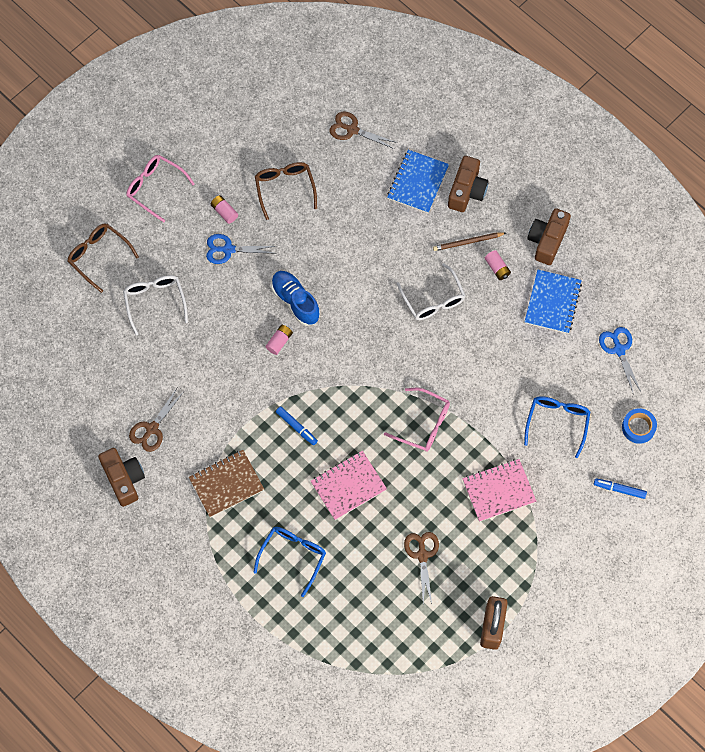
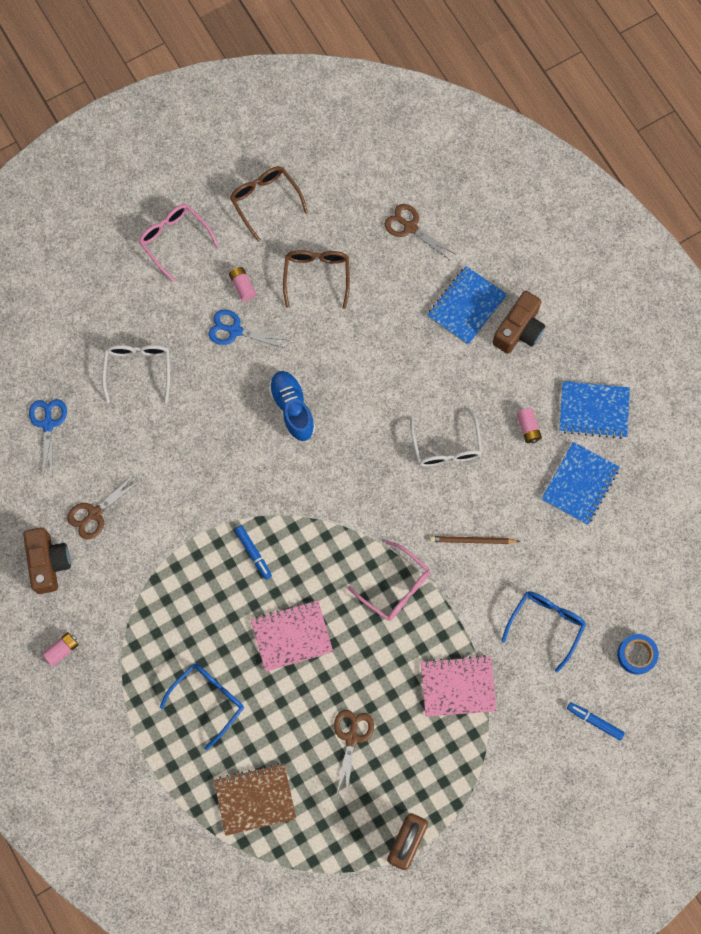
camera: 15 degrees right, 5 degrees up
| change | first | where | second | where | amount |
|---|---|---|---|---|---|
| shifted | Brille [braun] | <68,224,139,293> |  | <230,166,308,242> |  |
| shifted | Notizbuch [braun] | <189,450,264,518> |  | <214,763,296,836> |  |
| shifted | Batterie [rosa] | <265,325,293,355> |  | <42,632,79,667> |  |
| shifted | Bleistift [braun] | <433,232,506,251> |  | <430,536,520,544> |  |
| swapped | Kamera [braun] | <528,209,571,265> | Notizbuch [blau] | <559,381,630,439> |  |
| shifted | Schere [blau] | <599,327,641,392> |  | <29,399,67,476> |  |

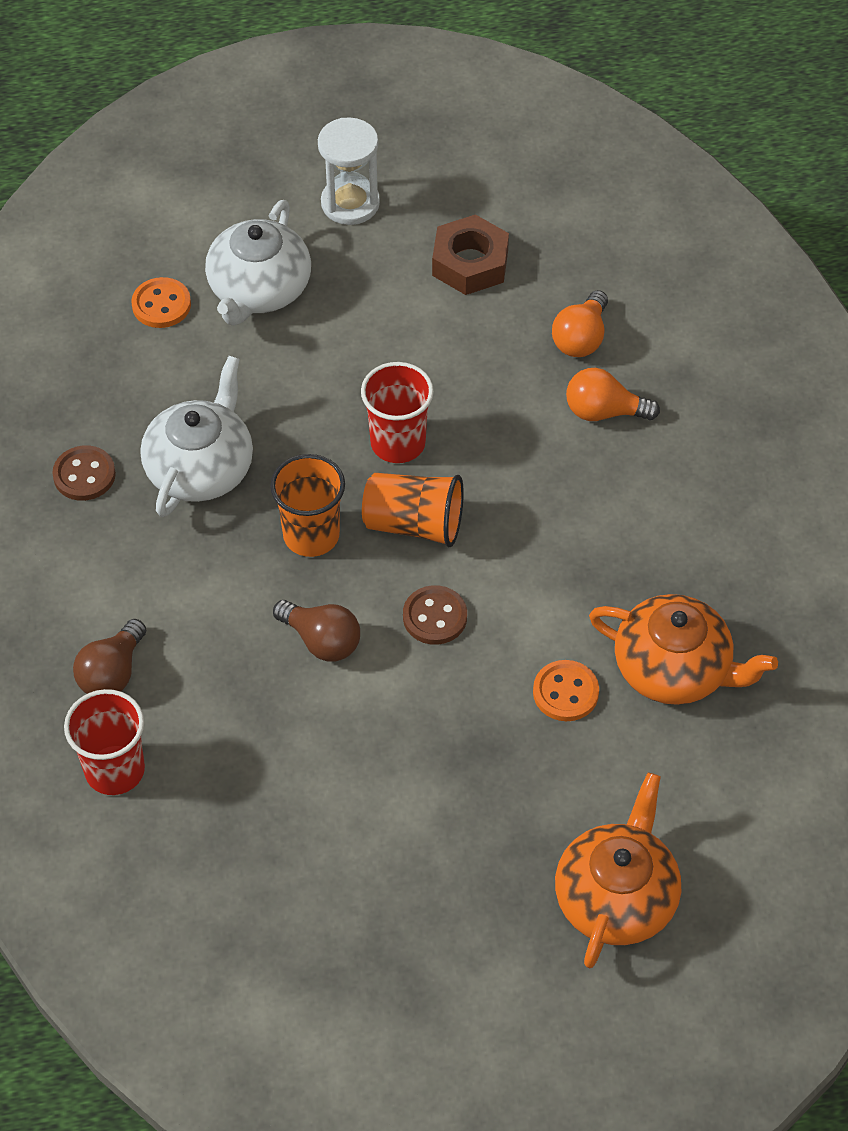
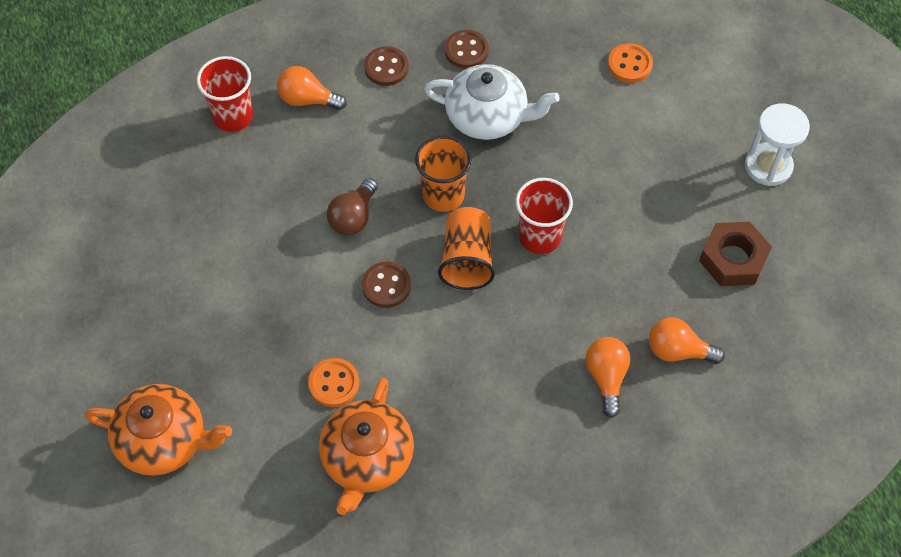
camera: 80 degrees right, 5 degrees up
| change | first | where | second | where | amount |
|---|---|---|---|---|---|
| repainted | Glühbirne [braun] | <73,619,146,694> | Glühbirne [orange] | <277,66,347,110> |  |
| gone | Teekanne [weiß] | <205,200,311,326> |  |  |  |
| new |  |  | Knopf [braun] | <364,46,409,86> |  |

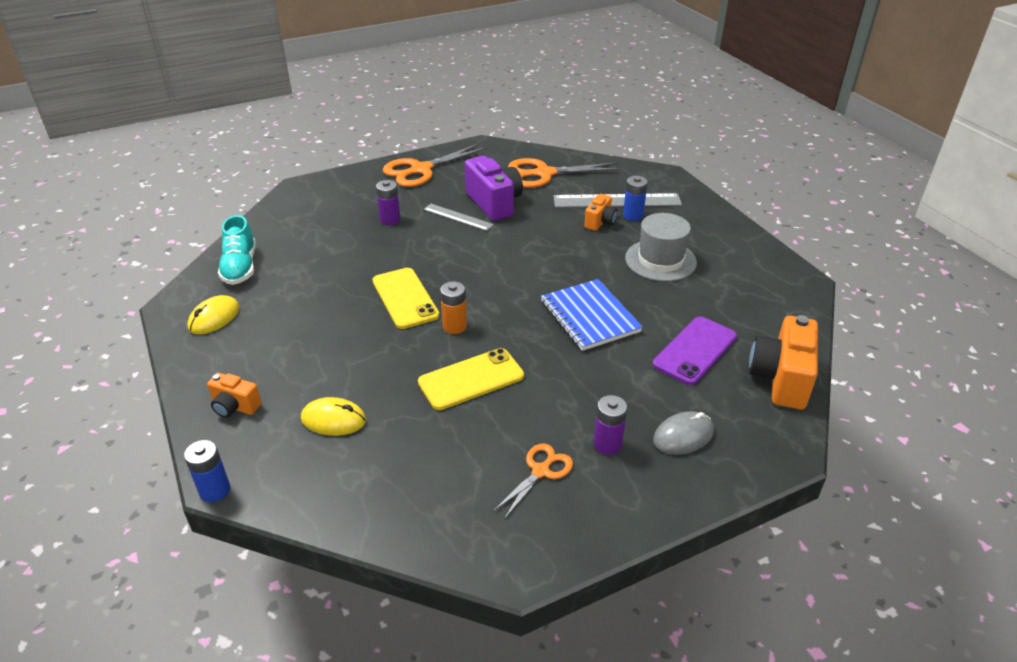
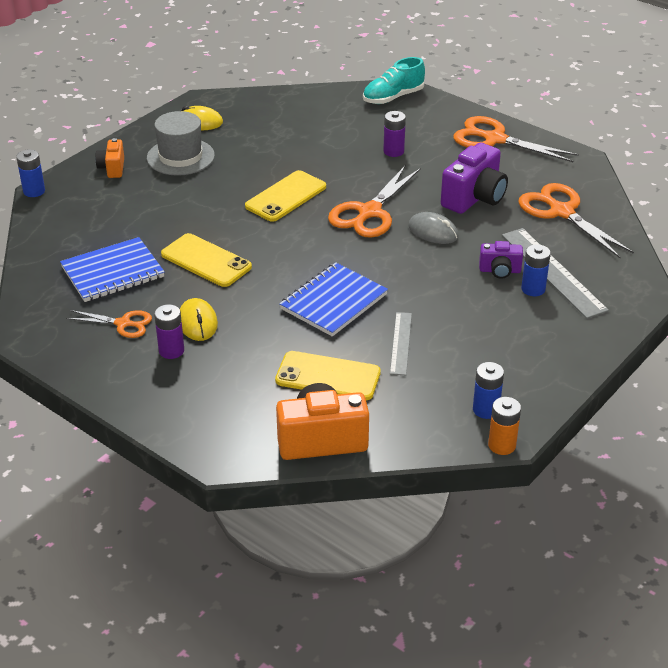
camera: 65 degrees right, 0 degrees up
| change | first | where | second | where | amount |
|---|---|---|---|---|---|
| shifted | Schuh [türkis] | <218,215,256,285> |  | <363,57,425,104> |  |
| shifted | Computermaus [gelb] | <301,397,366,436> |  | <180,298,218,341> |  |
| shifted | Lineal [grau] | <423,204,494,231> |  | <390,312,412,375> |  |
| shifted | Batterie [orange] | <440,281,467,334> |  | <488,397,521,455> |  |
| repainted | Kamera [orange] | <584,194,618,231> | Kamera [lila] | <479,241,523,279> |  |
| shifted | Hut [grau] | <625,213,697,282> |  | <147,111,215,176> |  |
| repainted | Handy [lila] | <653,317,737,385> | Handy [gelb] | <275,351,381,401> |  |
| shifted | Computermaus [grau] | <653,411,714,455> |  | <409,212,458,244> |  |
| new |  |  | Notizbuch [blau] | <60,237,165,302> |  |
| new |  |  | Schere [orange] | <328,165,421,238> |  |
| new |  |  | Batterie [blau] | <473,362,504,419> |  |

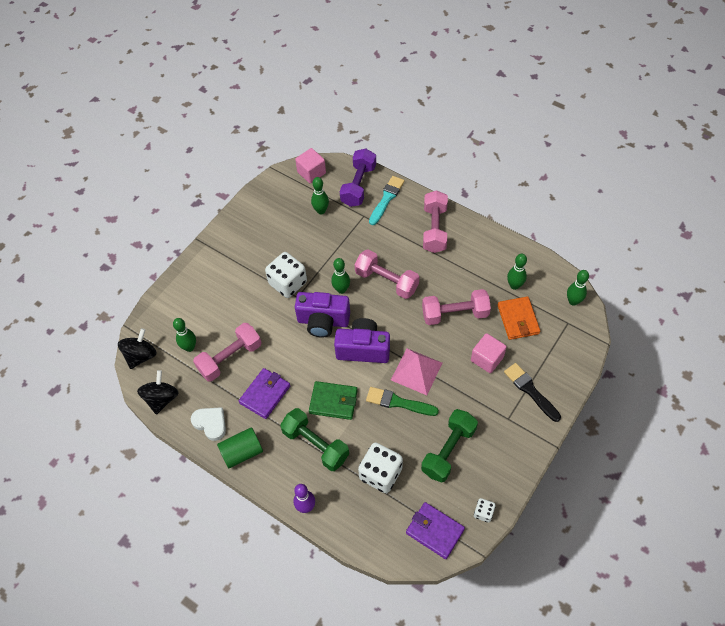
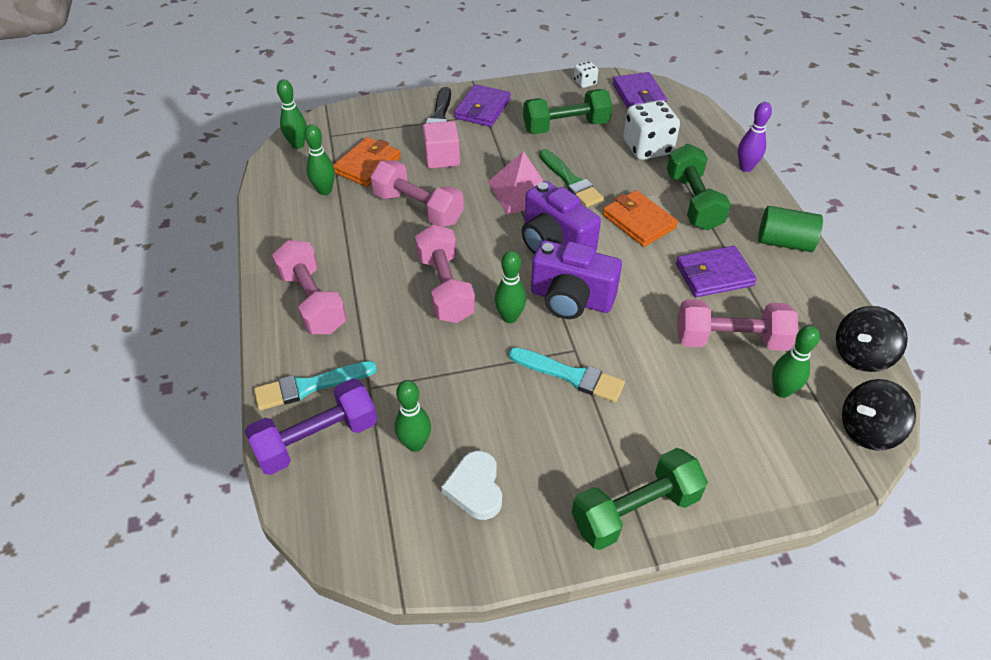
camera: 140 degrees left, 10 degrees down
| change | first | where | second | where | amount |
|---|---|---|---|---|---|
| shifted | Herz [weiß] | <191,407,226,441> |  | <441,450,502,520> |  |
| swapped | Spielwürfel [weiß] | <265,252,307,298> | Pinsel [türkis] | <509,347,625,402> |  |
| gone | Kubus [rosa] | <295,148,326,183> |  |  |  |
| rotated | Kamera [lila] | <295,292,350,337> |  | <531,240,622,319> | 150 degrees clockwise |
| repainted | Geldbörse [grün] | <309,381,358,420> | Geldbörse [orange] | <603,190,678,247> |  |
| rotated | Hantel [rosa] | <423,190,448,253> |  | <272,240,347,334> | 75 degrees counterclockwise |
| new |  |  | Geldbörse [lila] | <454,84,511,127> |  |
| new |  |  | Hantel [grün] | <572,448,708,550> |  |

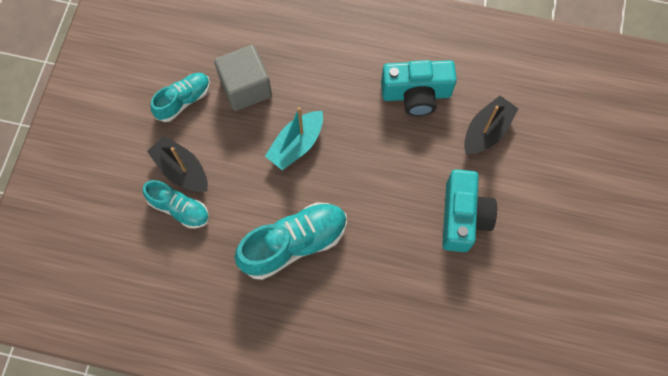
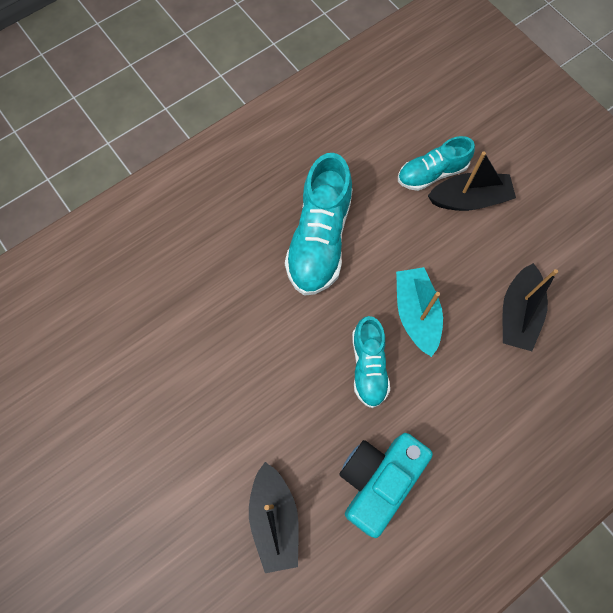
camera: 130 degrees right, 0 degrees up
| change | first | where | second | where | amount |
|---|---|---|---|---|---|
| shifted | Schuh [türkis] | <151,73,210,122> |  | <352,316,390,408> |  |
| swapped | Kubus [grau] | <214,45,272,111> | Boot [schwarz] | <503,263,558,351> |  |
| gone | Kamera [türkis] | <442,169,497,252> |  |  |  |

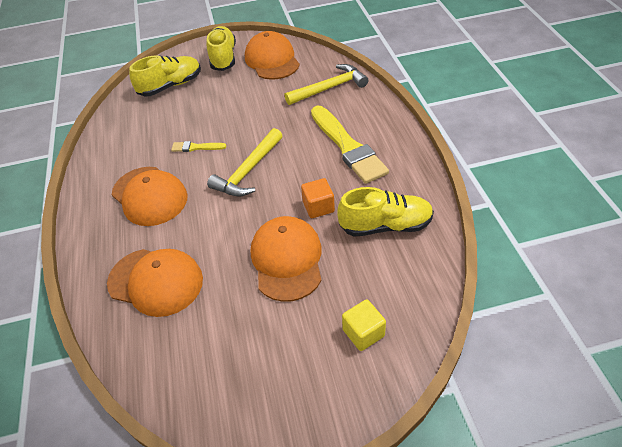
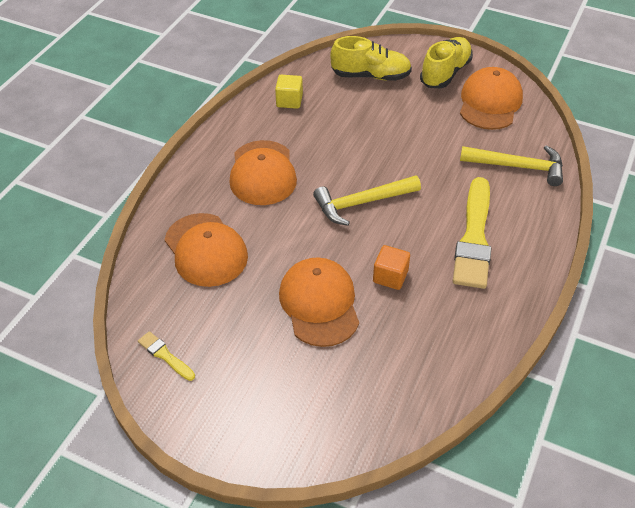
camera: 35 degrees right, 0 degrees up
| change | first | where | second | where | amount |
|---|---|---|---|---|---|
| shifted | Pinsel [gelb] | <171,141,226,152> |  | <138,331,195,381> |  |
| rotated | Kappe [orange] | <251,216,322,302> |  | <279,257,359,347> | 45 degrees counterclockwise |
| gone | Schuh [gelb] | <337,187,434,237> |  |  |  |
| shifted | Kubus [gelb] | <342,299,386,351> |  | <275,75,303,109> |  |

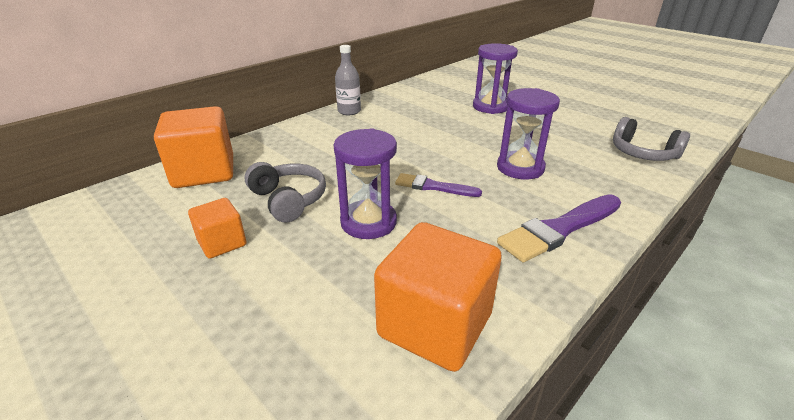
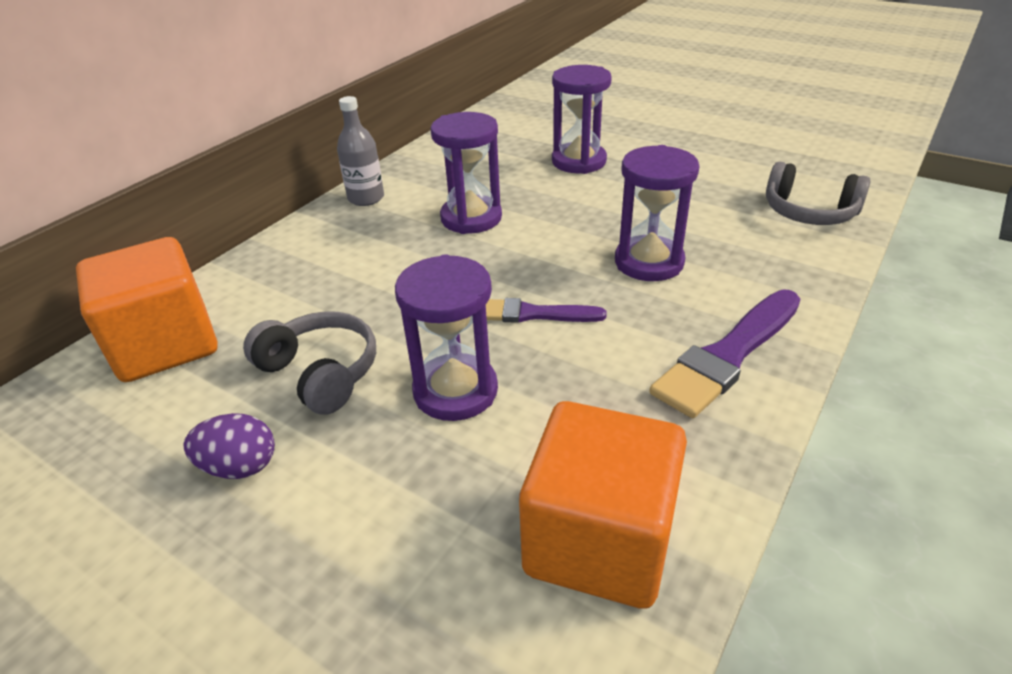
camera: 10 degrees left, 5 degrees up
| change | first | where | second | where | amount |
|---|---|---|---|---|---|
| swapped | Kubus [orange] | <188,198,246,259> | Ei [lila] | <184,413,275,479> |  |
| new |  |  | Sanduhr [lila] | <431,112,502,234> |  |

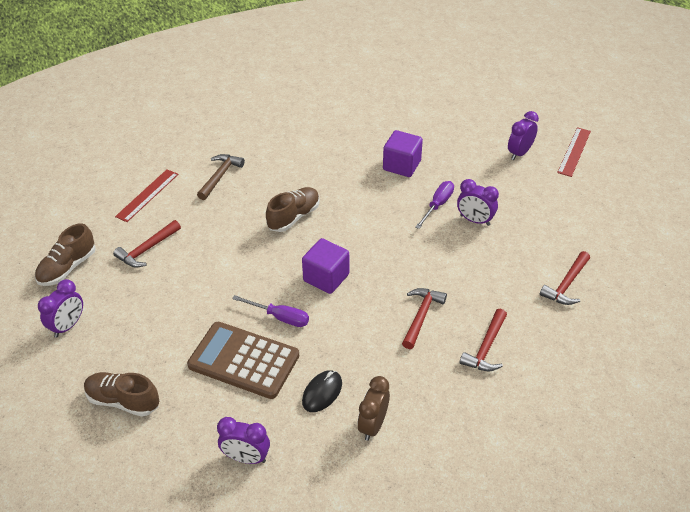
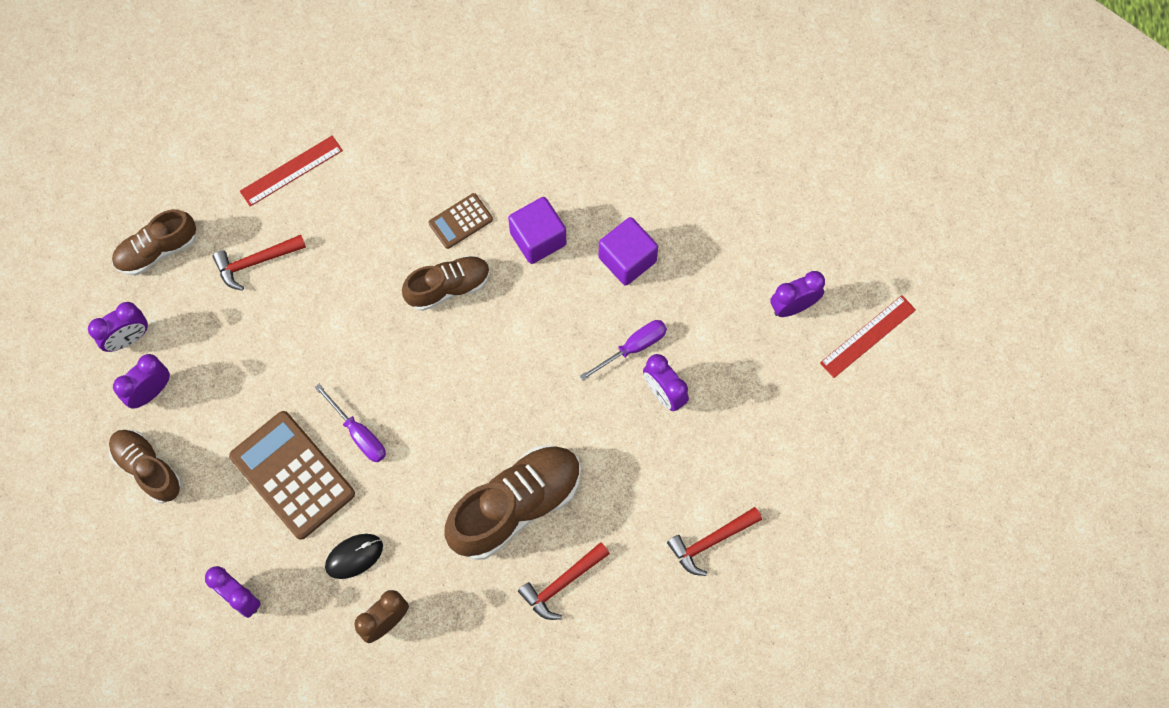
camera: 25 degrees right, 25 degrees up
| change | first | where | second | where | amount |
|---|---|---|---|---|---|
| gone | Hammer [braun] | <197,154,245,200> |  |  |  |
| shifted | Kubus [lila] | <302,238,349,294> |  | <508,197,566,264> |  |
| swapped | Hammer [rot] | <402,288,447,349> | Schuh [braun] | <445,445,581,560> |  |
| new |  |  | Wecker [lila] | <113,354,170,409> |  |
| new |  |  | Taschenrechner [braun] | <429,193,493,249> |  |

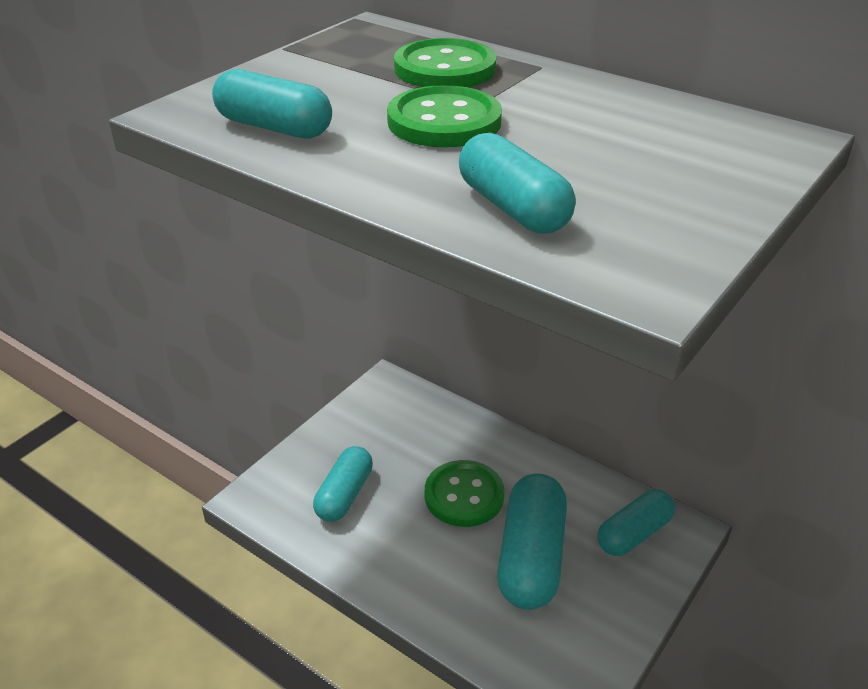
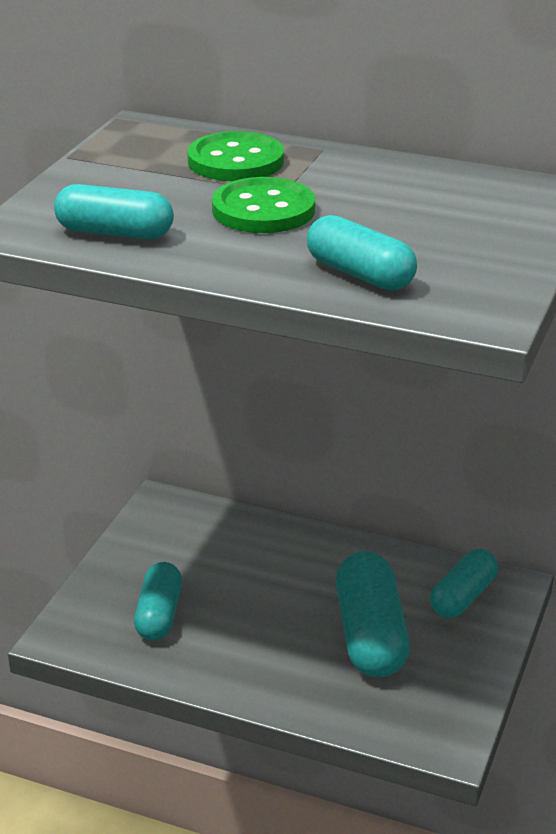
camera: 15 degrees left, 5 degrees down
| change | first | where | second | where | amount |
|---|---|---|---|---|---|
| gone | Knopf [grün] | <425,460,505,527> |  |  |  |

